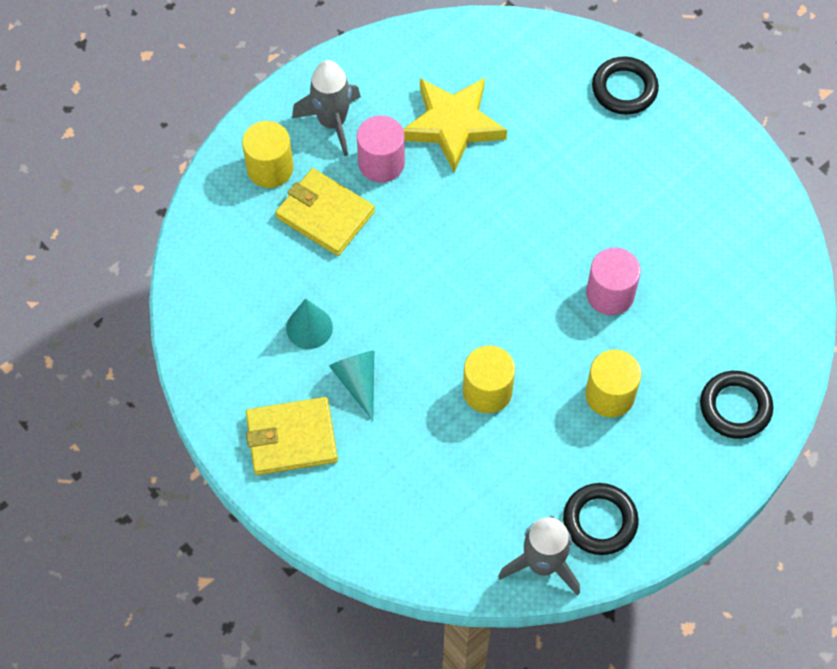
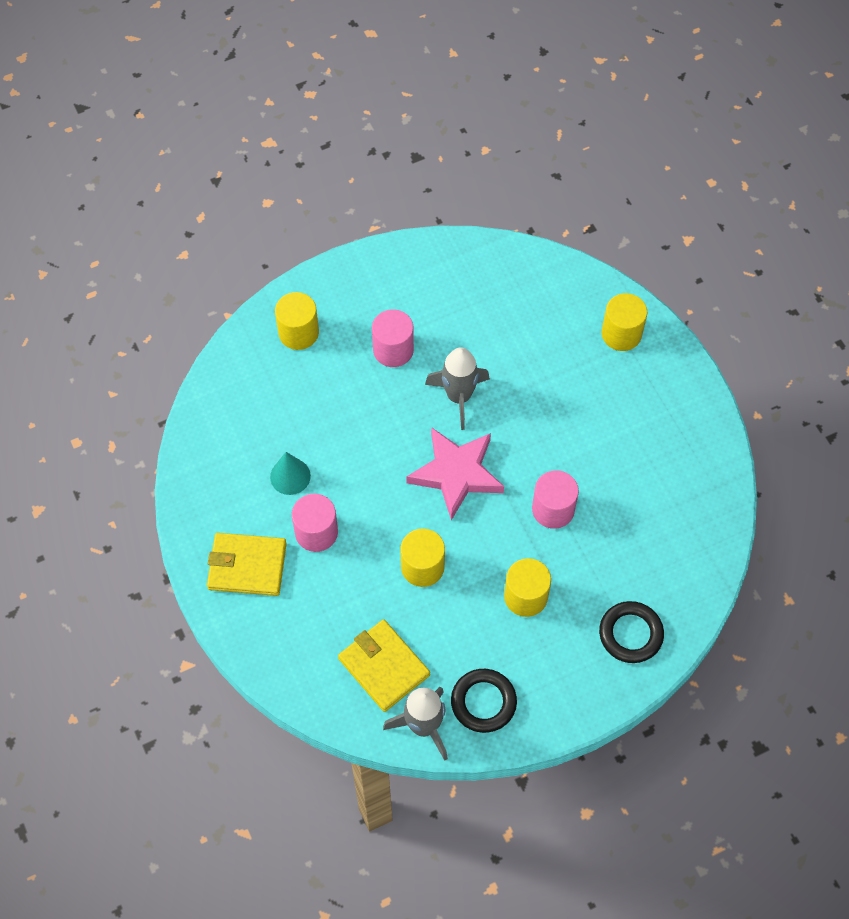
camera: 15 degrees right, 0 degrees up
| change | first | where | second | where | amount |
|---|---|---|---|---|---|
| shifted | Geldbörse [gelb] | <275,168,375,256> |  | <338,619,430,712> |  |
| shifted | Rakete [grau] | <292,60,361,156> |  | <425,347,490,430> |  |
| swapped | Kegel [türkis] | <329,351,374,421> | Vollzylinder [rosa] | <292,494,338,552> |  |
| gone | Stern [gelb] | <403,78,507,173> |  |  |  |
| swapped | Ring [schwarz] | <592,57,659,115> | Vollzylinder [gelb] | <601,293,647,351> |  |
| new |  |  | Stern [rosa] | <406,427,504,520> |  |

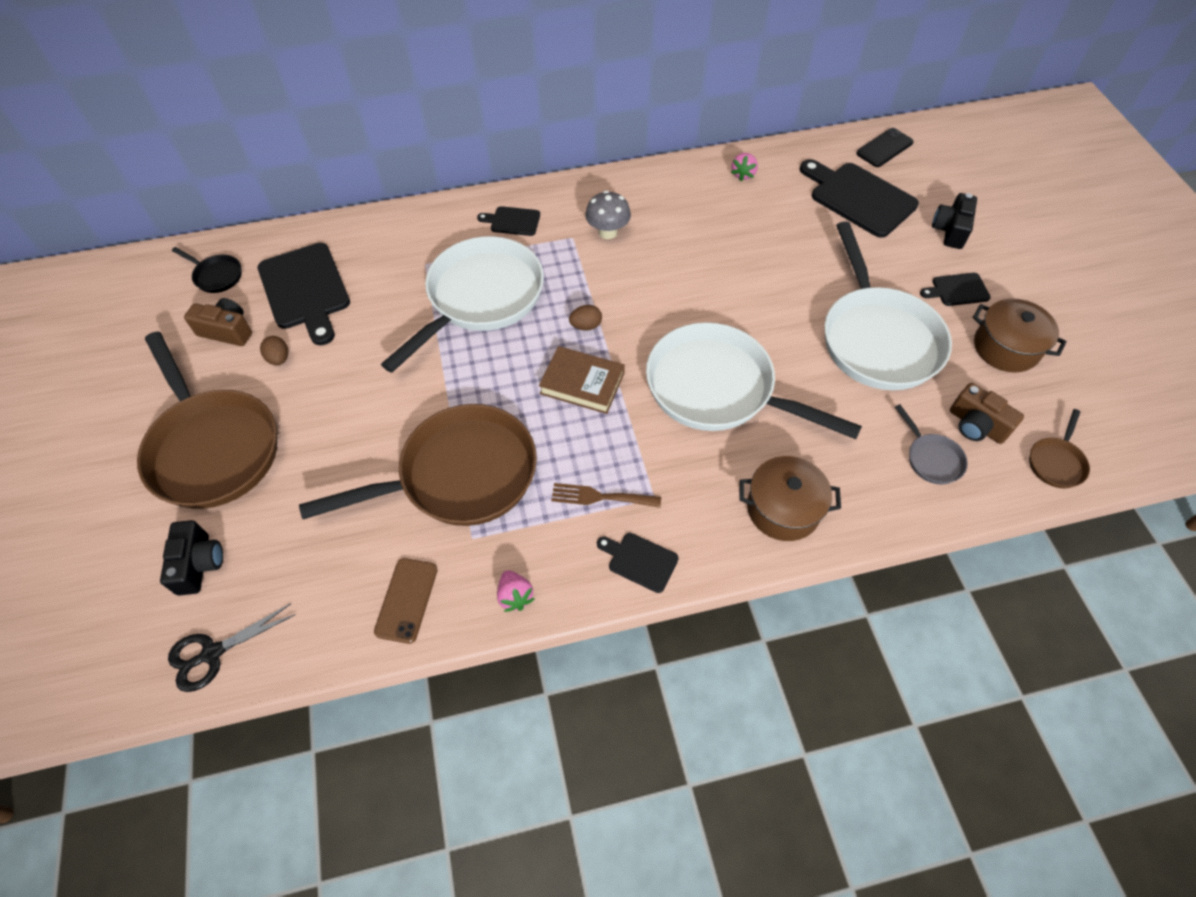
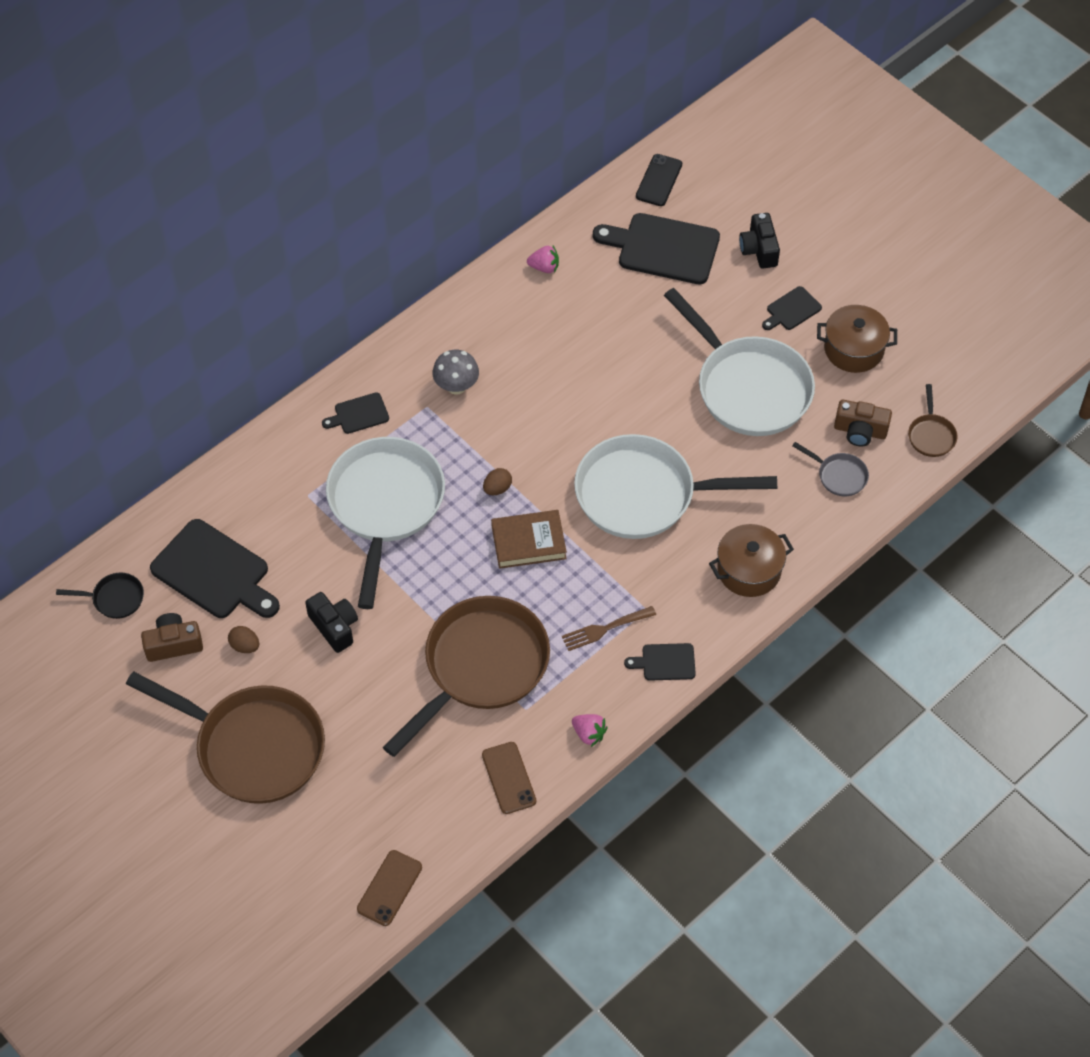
camera: 30 degrees left, 0 degrees up
| change | first | where | second | where | amount |
|---|---|---|---|---|---|
| shifted | Kamera [schwarz] | <160,520,223,596> |  | <305,592,358,653> |  |
| swapped | Schere [schwarz] | <168,603,296,692> | Handy [braun] | <357,850,422,926> |  |
| rotated | Erdbeere [rosa] | <731,153,758,181> |  | <527,246,559,273> | 75 degrees counterclockwise |

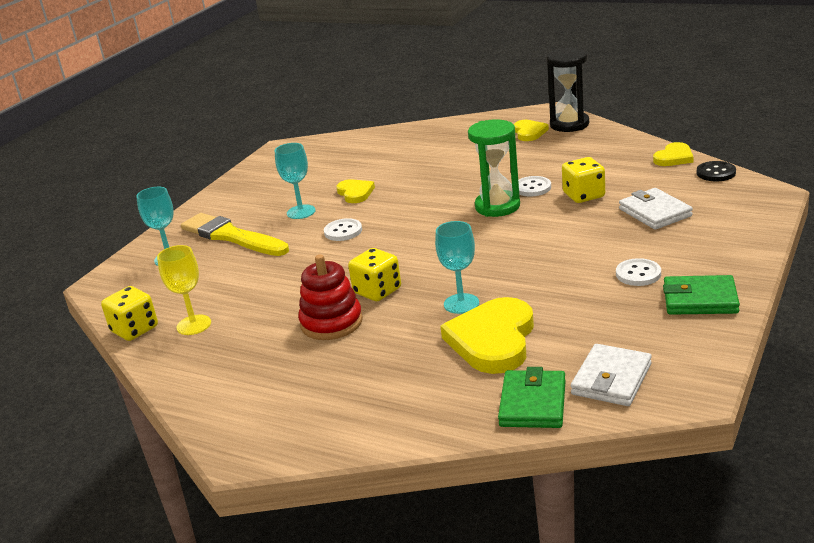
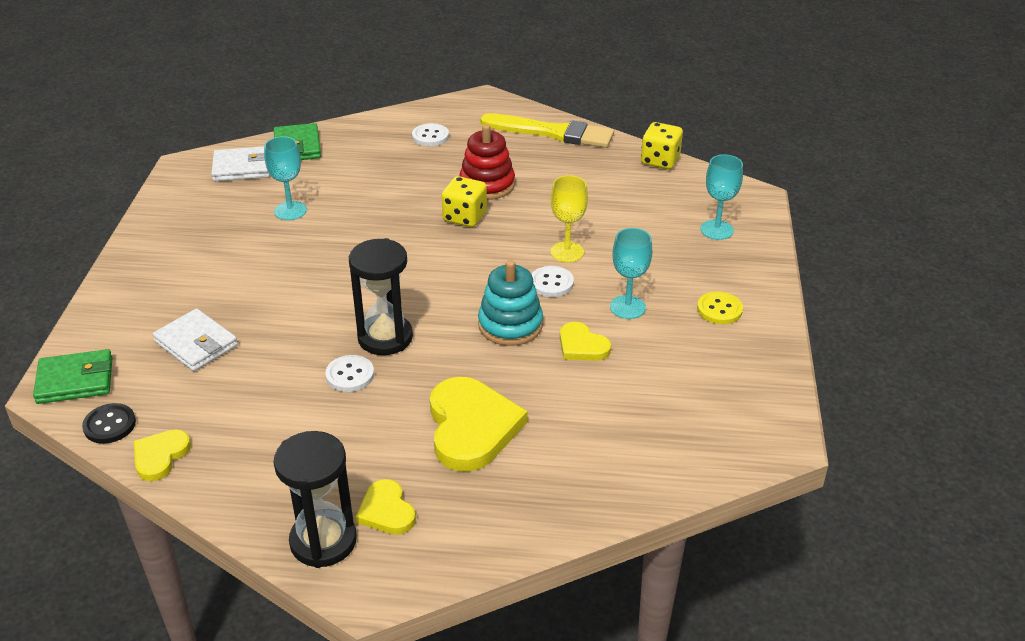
camera: 155 degrees right, 10 degrees up
| change | first | where | second | where | amount |
|---|---|---|---|---|---|
| shifted | Kelch [gelb] | <157,245,211,335> |  | <550,175,588,263> |  |
| shifted | Pinsel [gelb] | <181,213,289,256> |  | <481,113,614,148> |  |
| shifted | Kelch [türkis] | <435,221,479,314> |  | <264,136,307,220> |  |
| shifted | Herz [gelb] | <440,297,534,374> |  | <430,377,527,472> |  |
| repainted | Sanduhr [grün] | <468,119,520,217> | Sanduhr [schwarz] | <349,238,413,355> |  |
| gone | Spielwürfel [gelb] | <562,157,605,203> |  |  |  |
| rotated | Geldbörse [weiß] | <571,344,652,406> |  | <211,146,270,181> | 75 degrees clockwise |
| shifted | Knopf [weiß] | <616,258,661,286> |  | <412,123,449,146> |  |
| shifted | Geldbörse [grün] | <663,275,740,315> |  | <33,349,113,404> |  |
| new |  |  | Stapelspielzeug [türkis] | <478,260,543,346> |  |
| new |  |  | Knopf [gelb] | <697,291,743,324> |  |

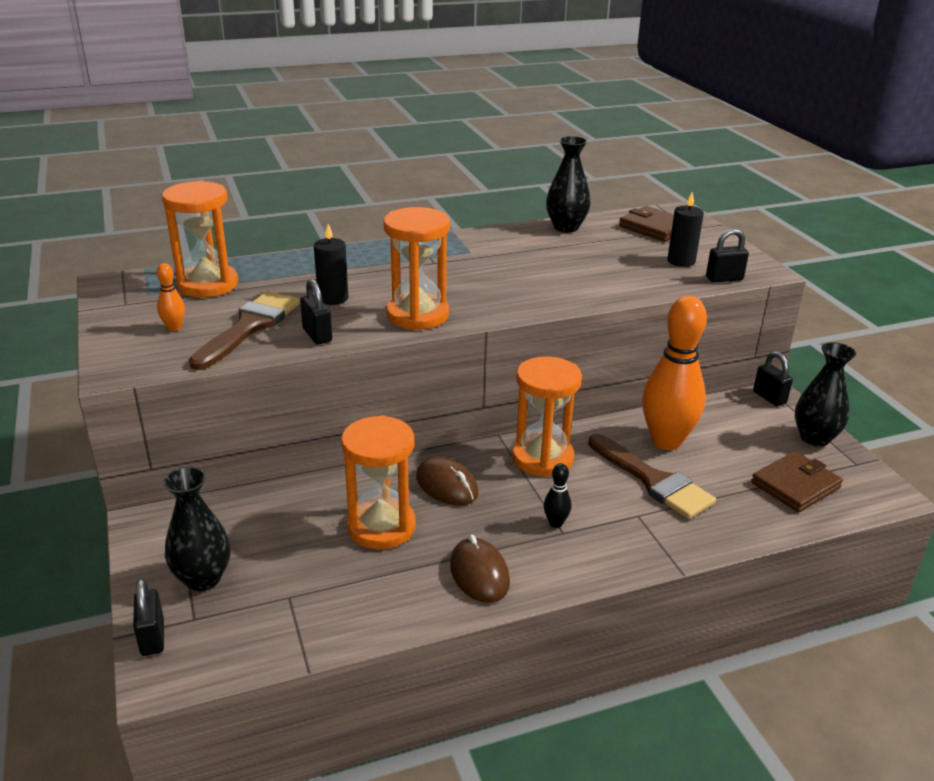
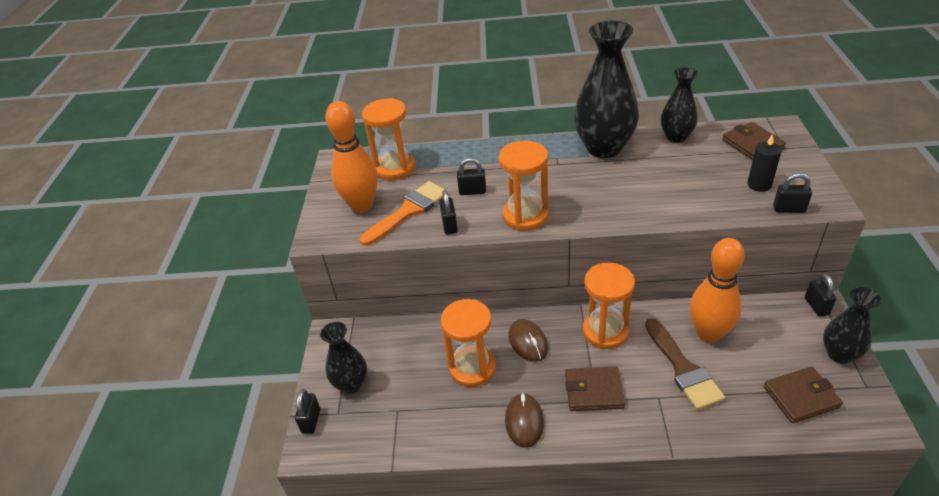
camera: 25 degrees right, 10 degrees up
| change | first | where | second | where | amount |
|---|---|---|---|---|---|
| scaled | Bowlingkegel [orange] | <157,263,185,331> |  | <325,101,378,213> | x2.48 |
| repainted | Pinsel [braun] | <189,291,300,370> | Pinsel [orange] | <360,181,448,246> |  |
| swapped | Kerze [schwarz] | <314,224,349,305> | Vorhängeschloss [schwarz] | <457,158,486,195> |  |
| swapped | Bowlingkegel [schwarz] | <544,463,571,528> | Geldbörse [braun] | <565,366,625,411> |  |
| new |  |  | Vase [schwarz] | <574,21,639,158> |  |

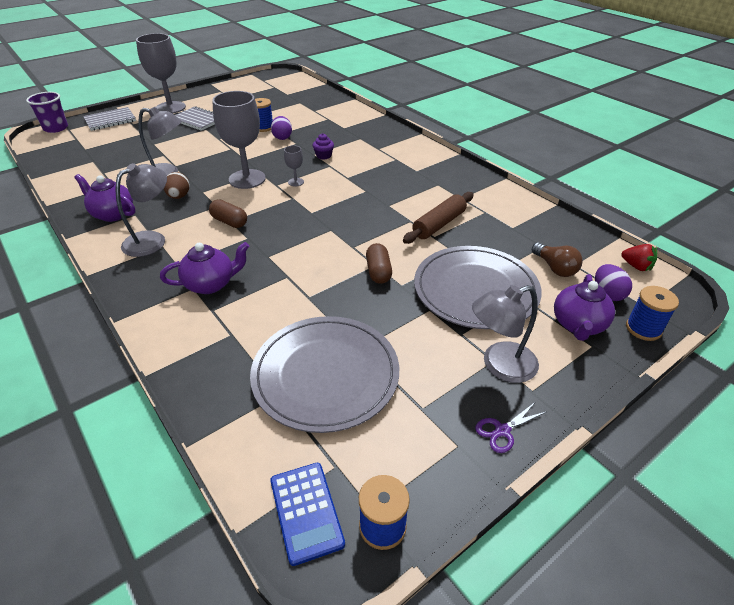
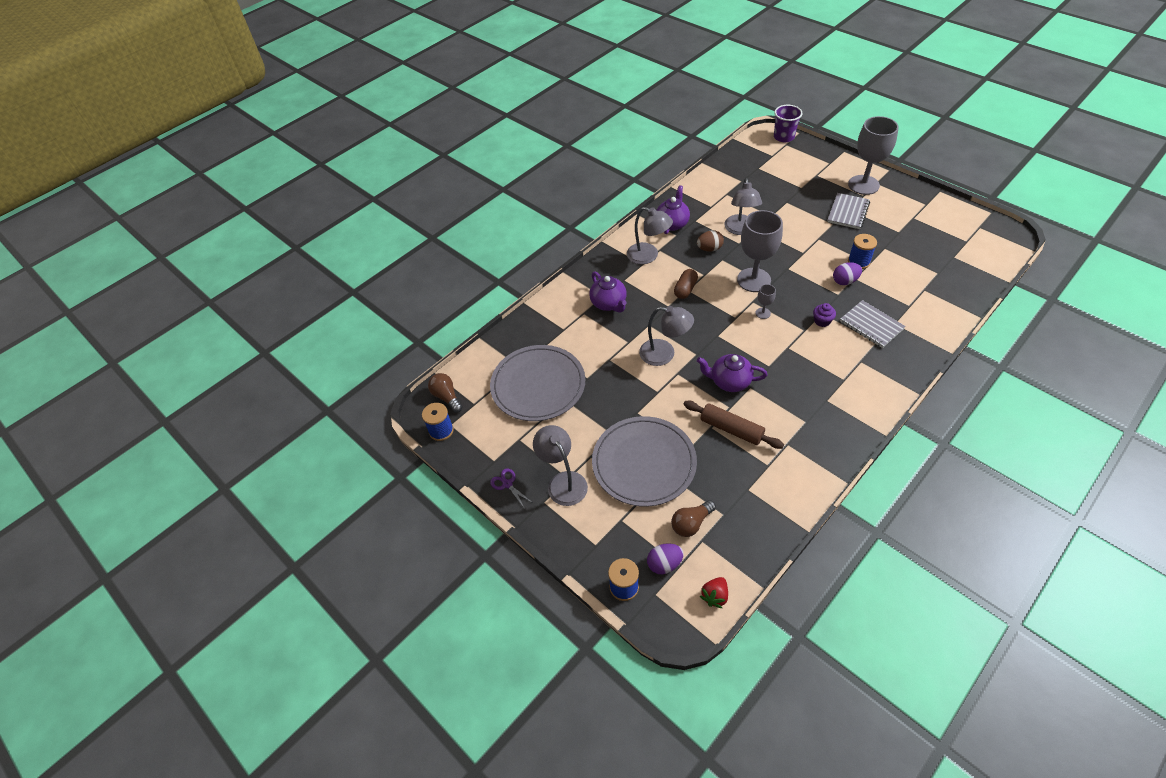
camera: 85 degrees right, 10 degrees up
| change | first | where | second | where | amount |
|---|---|---|---|---|---|
| shifted | Notizbuch [grau] | <83,107,136,131> |  | <840,300,906,348> |  |
| swapped | Taschenrechner [blau] | <270,463,345,566> | Glühbirne [braun] | <428,373,463,413> |  |
| gone | Kapsel [braun] | <366,243,392,284> |  |  |  |
| shifted | Teekanne [lila] | <554,274,615,341> |  | <697,354,768,392> |  |
| new |  |  | Lampe [grau] | <639,306,694,366> |  |

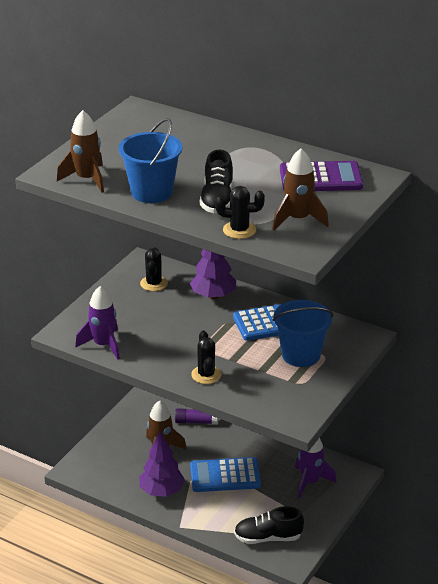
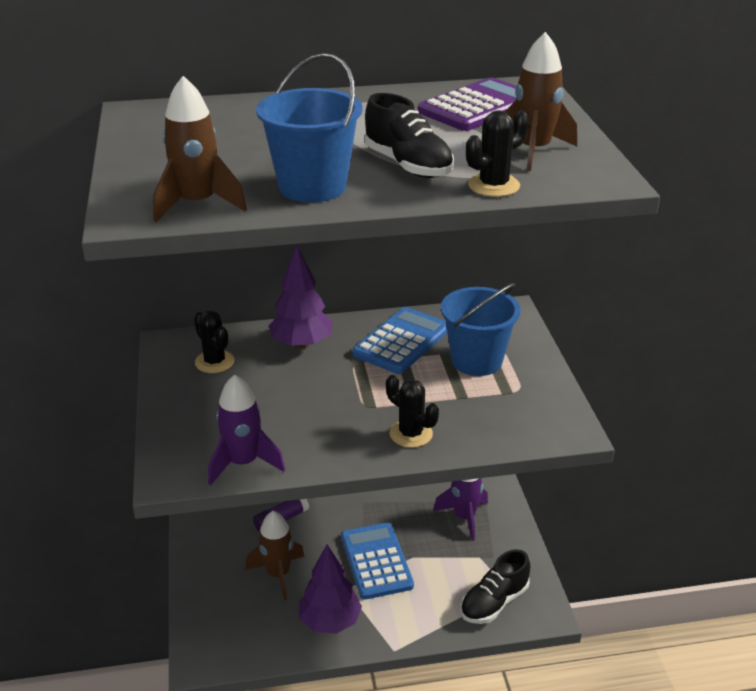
camera: 40 degrees left, 0 degrees up
| change | first | where | second | where | amount |
|---|---|---|---|---|---|
| rotated | Taschenrechner [blau] | <190,457,261,492> |  | <341,523,414,600> | 120 degrees clockwise |

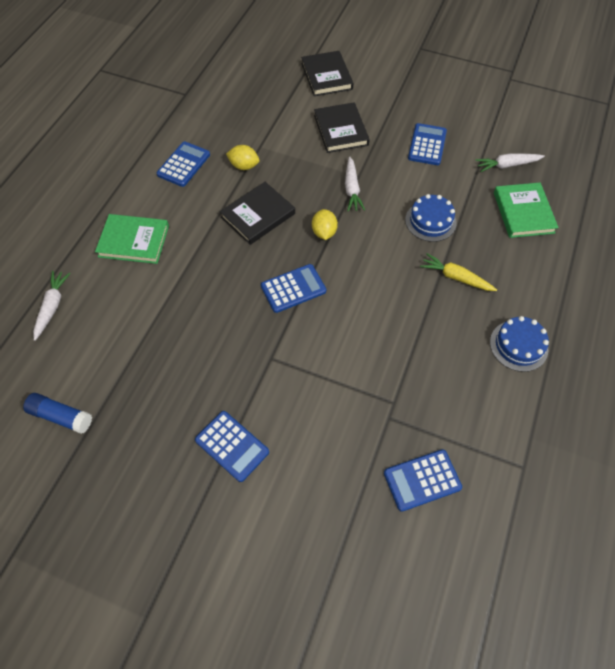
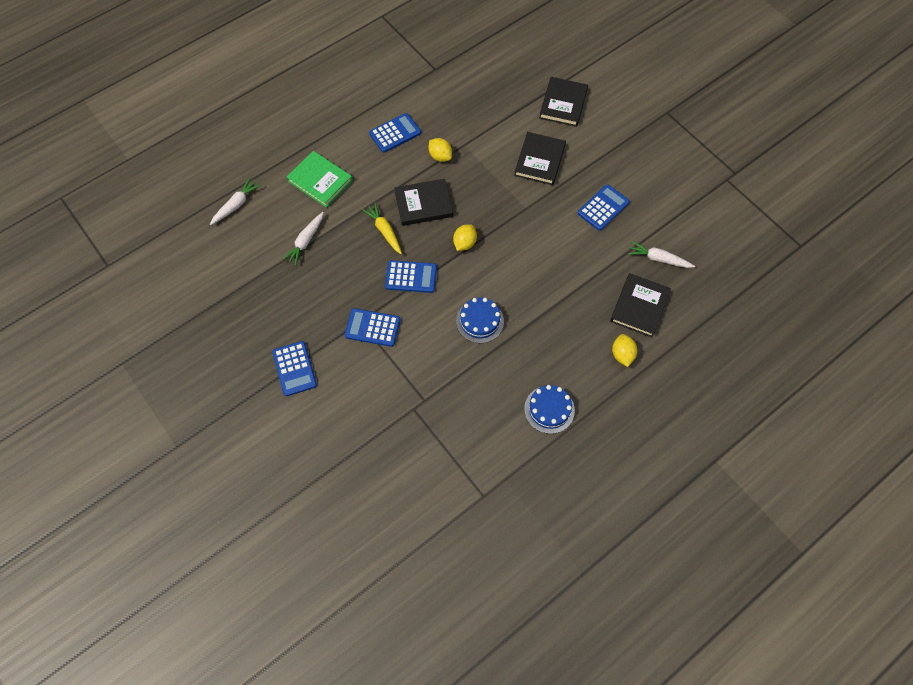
camera: 30 degrees right, 5 degrees up
| change | first | where | second | where | amount |
|---|---|---|---|---|---|
| gone | Klebestift [blau] | <23,393,92,434> |  |  |  |
| shifted | Karotte [weiß] | <345,156,365,212> |  | <282,212,324,266> |  |
| shifted | Taschenrechner [blau] | <384,449,462,512> |  | <345,308,401,347> |  |
| shifted | Kuchen [blau] | <405,194,457,242> |  | <456,297,504,343> |  |
| shifted | Karotte [gelb] | <420,253,497,291> |  | <362,203,402,254> |  |
| repainted | Buch [grün] | <494,183,559,238> | Buch [schwarz] | <610,273,671,338> |  |
| new |  |  | Zitrone [gelb] | <612,334,638,367> |  |

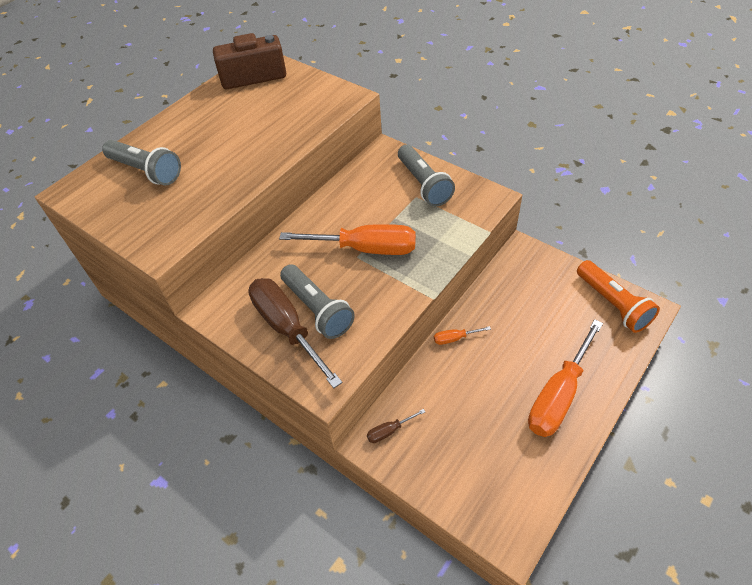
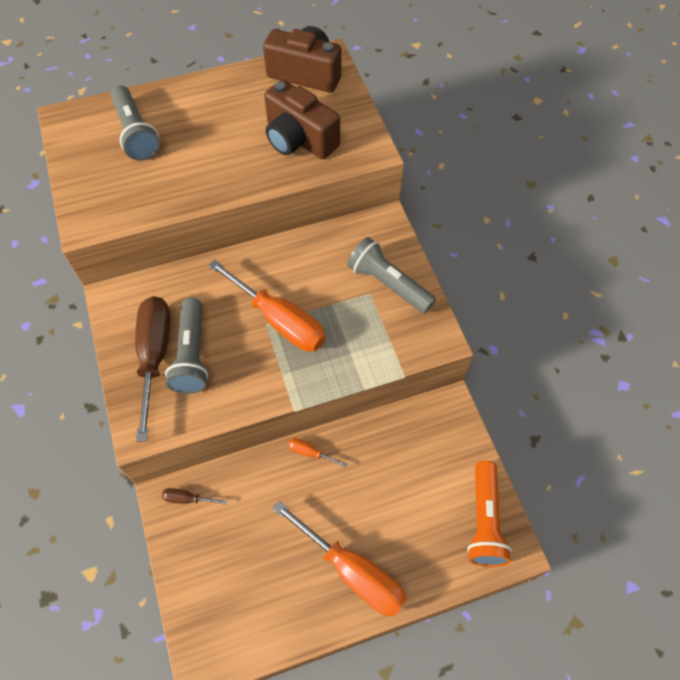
camera: 30 degrees right, 10 degrees up
| change | first | where | second | where | amount |
|---|---|---|---|---|---|
| rotated | Taschenlampe [grau] | <398,145,455,206> |  | <347,237,436,313> | 120 degrees clockwise |
| rotated | Schraubenzieher [orange] | <528,319,603,437> |  | <272,501,407,617> | 120 degrees counterclockwise |
| new |  |  | Kamera [braun] | <264,80,340,159> |  |

